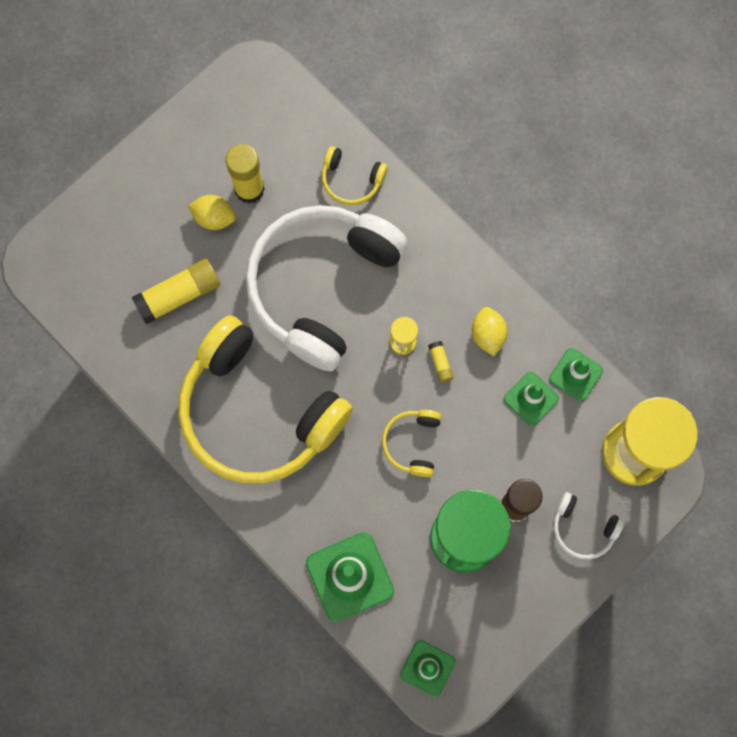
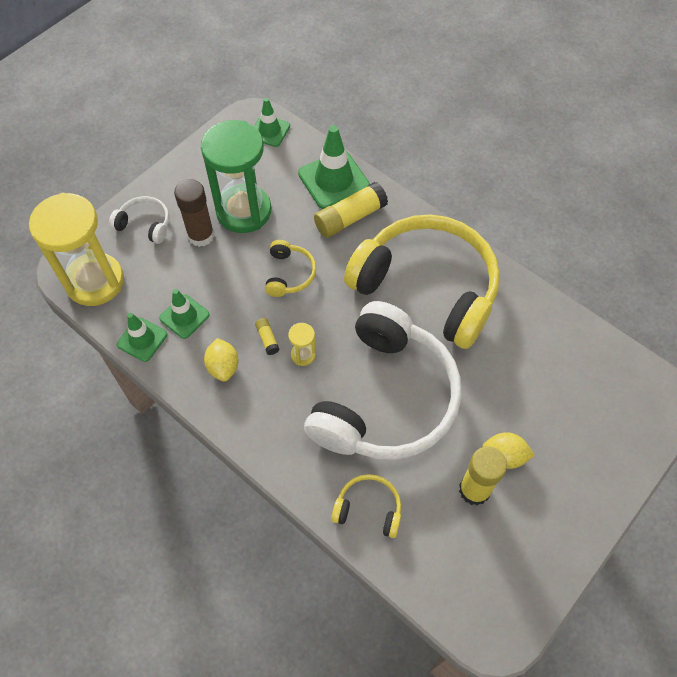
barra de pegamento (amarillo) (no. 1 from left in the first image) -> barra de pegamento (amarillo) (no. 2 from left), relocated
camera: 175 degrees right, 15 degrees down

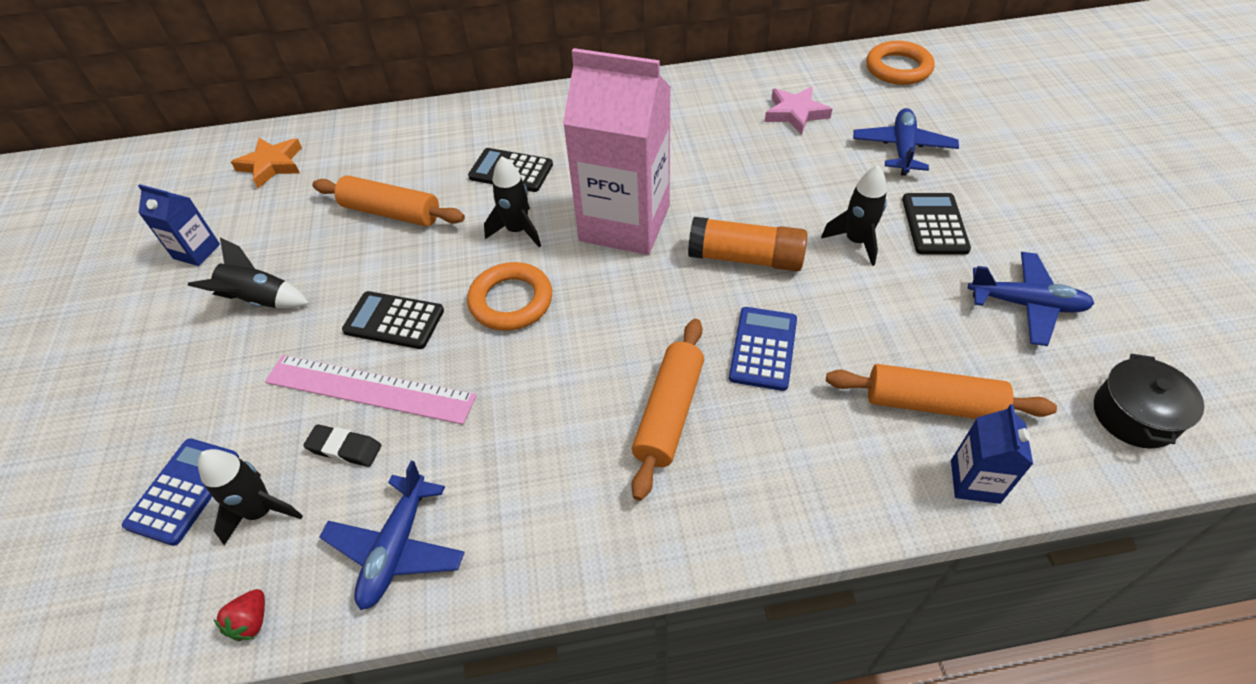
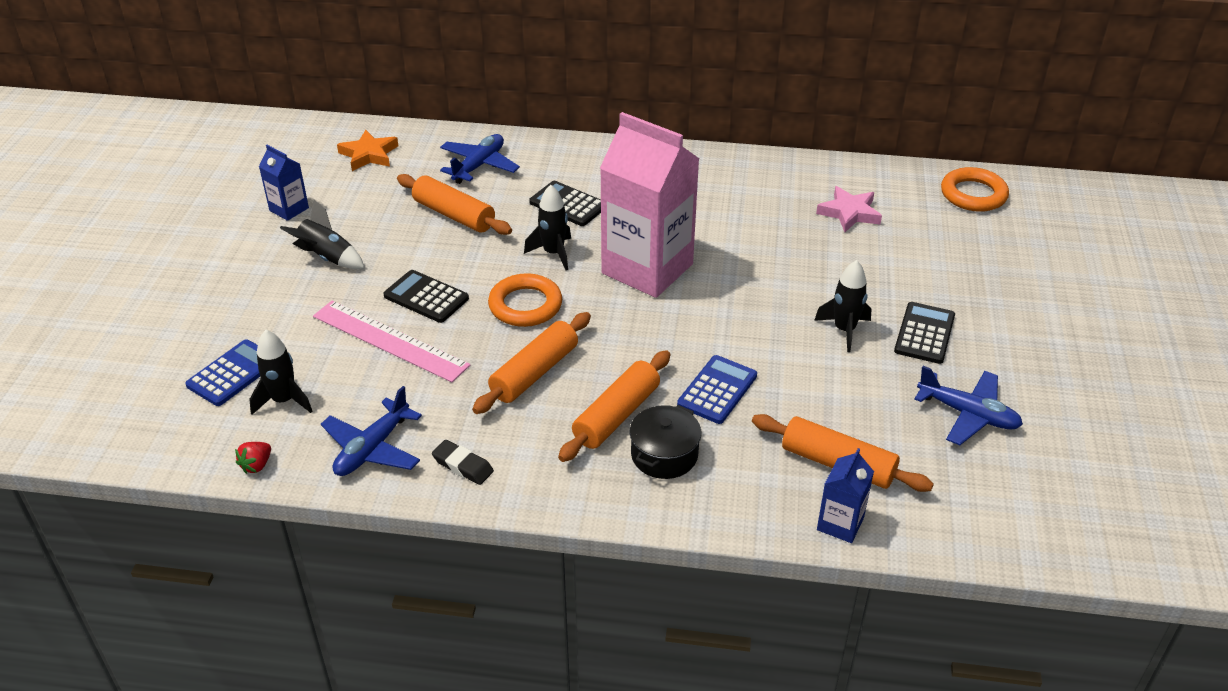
barra de pegamento (naranja) -> none
none -> rodillo (naranja) (no. 2 from left)
goma de borrar (negro), relocated
avión (azul) (no. 2 from left), relocated
olla (negro), relocated
camera: 15 degrees right, 10 degrees down

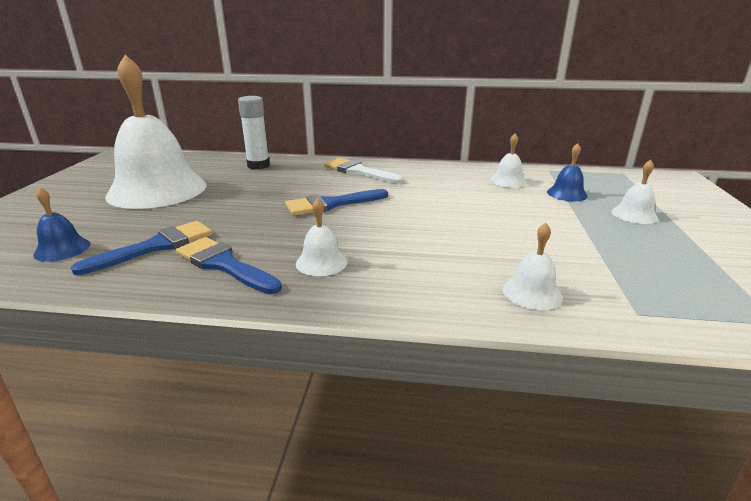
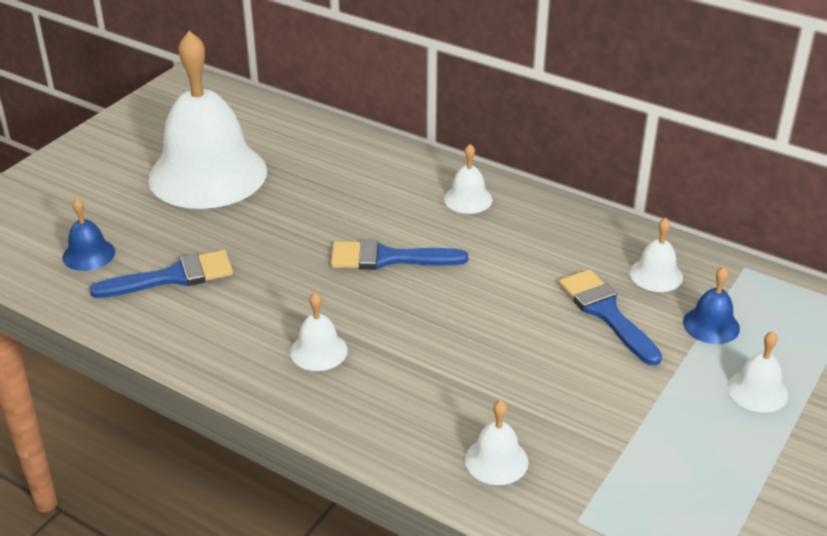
barra de pegamento (blanco) -> none
pincel (azul) (no. 2 from left in the first image) -> pincel (azul) (no. 3 from left), relocated
pincel (blanco) -> campana (blanco) (no. 3 from left)
camera: 25 degrees right, 10 degrees up

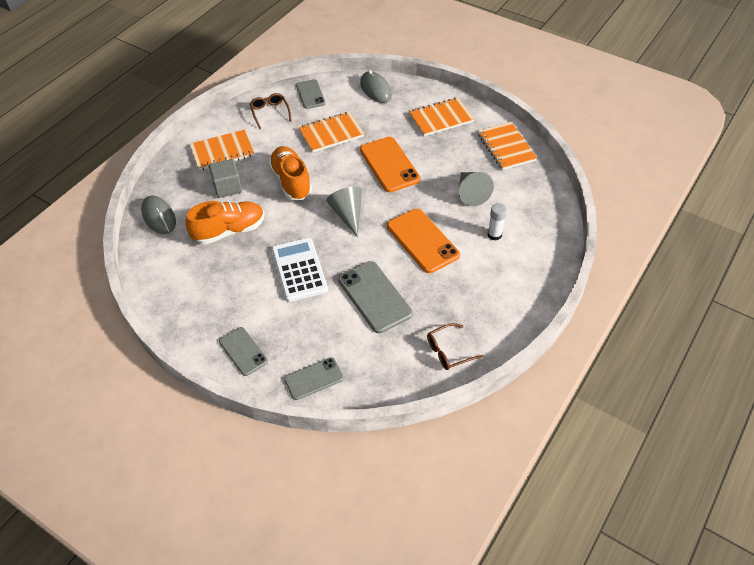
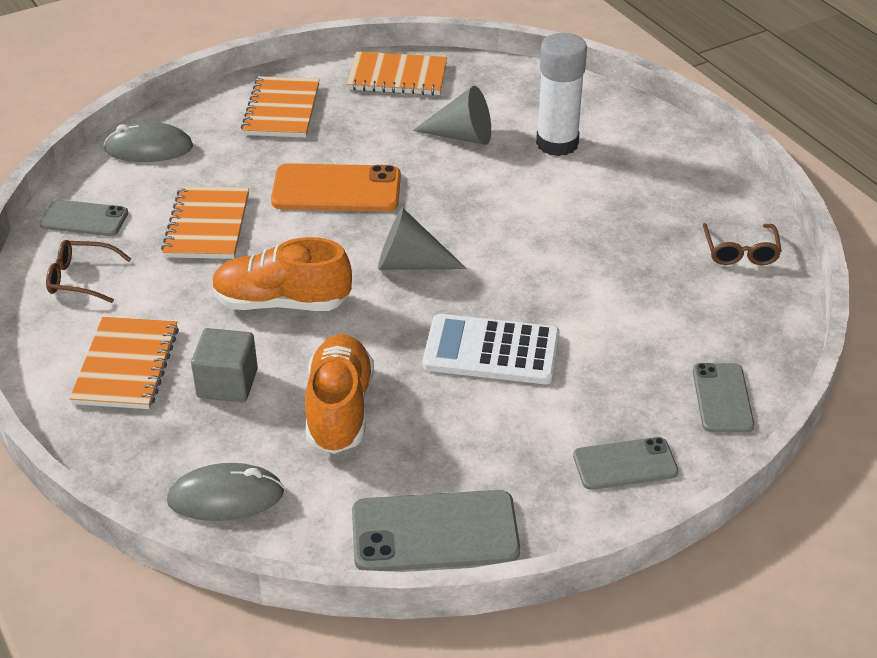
móvil (naranja) (no. 2 from left) -> none
móvil (gris) (no. 4 from left in the first image) -> móvil (gris) (no. 2 from left), relocated
barra de pegamento (blanco), x1.87
camera: 65 degrees left, 10 degrees down

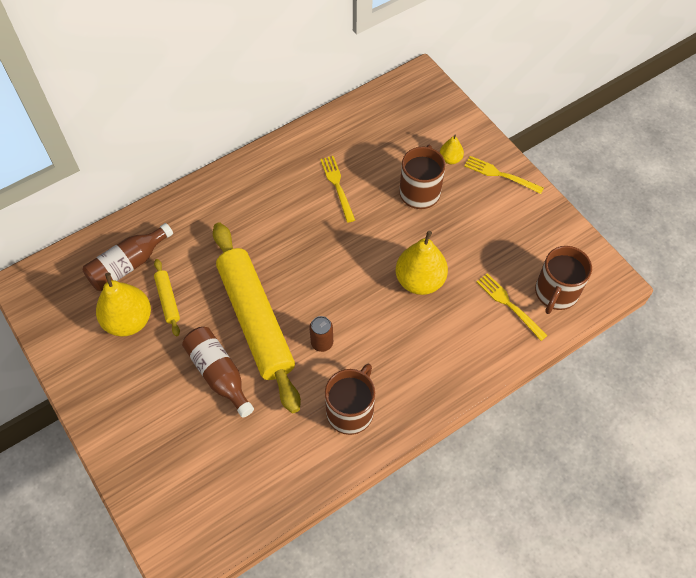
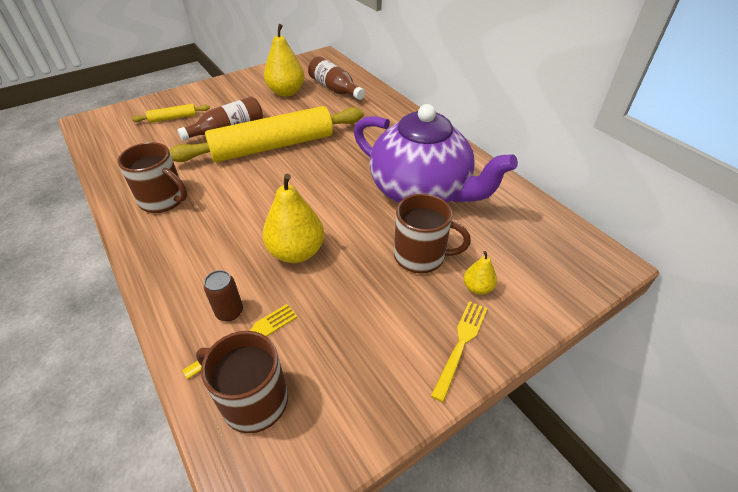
rodillo (amarillo) (no. 1 from left), relocated
lata (marrón), relocated
tenedor (amarillo) (no. 1 from left) -> tetera (morado)
camera: 90 degrees right, 15 degrees down

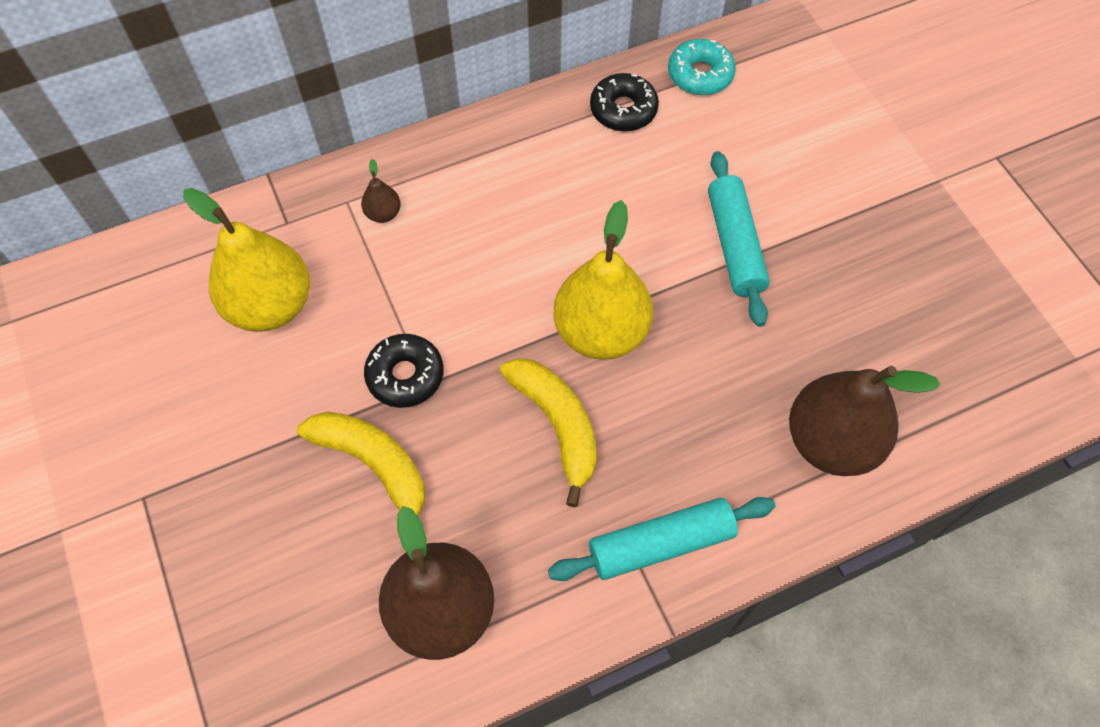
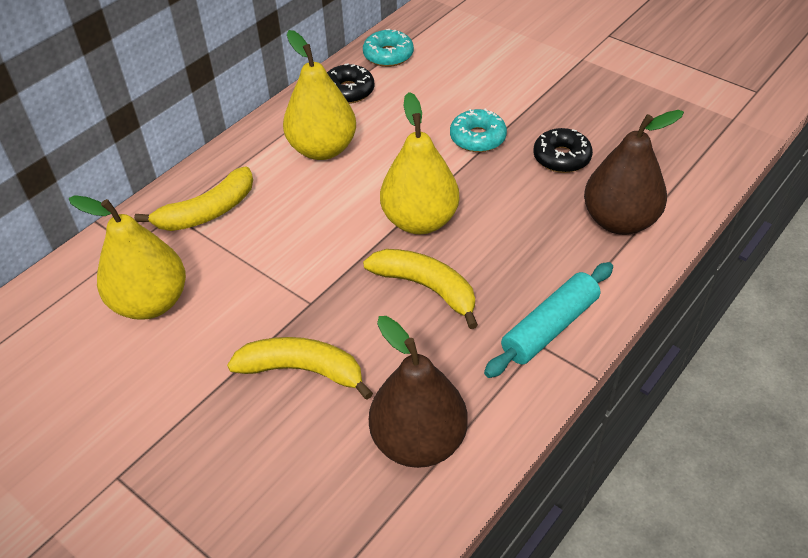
none -> pera (amarillo) (no. 2 from left)
rosquilla (negro) (no. 1 from left in the first image) -> rosquilla (negro) (no. 2 from left), relocated
pera (marrón) (no. 1 from left) -> plátano (amarillo) (no. 1 from left)
rodillo (turquesa) (no. 2 from left) -> rosquilla (turquesa) (no. 2 from left)
camera: 25 degrees left, 15 degrees down

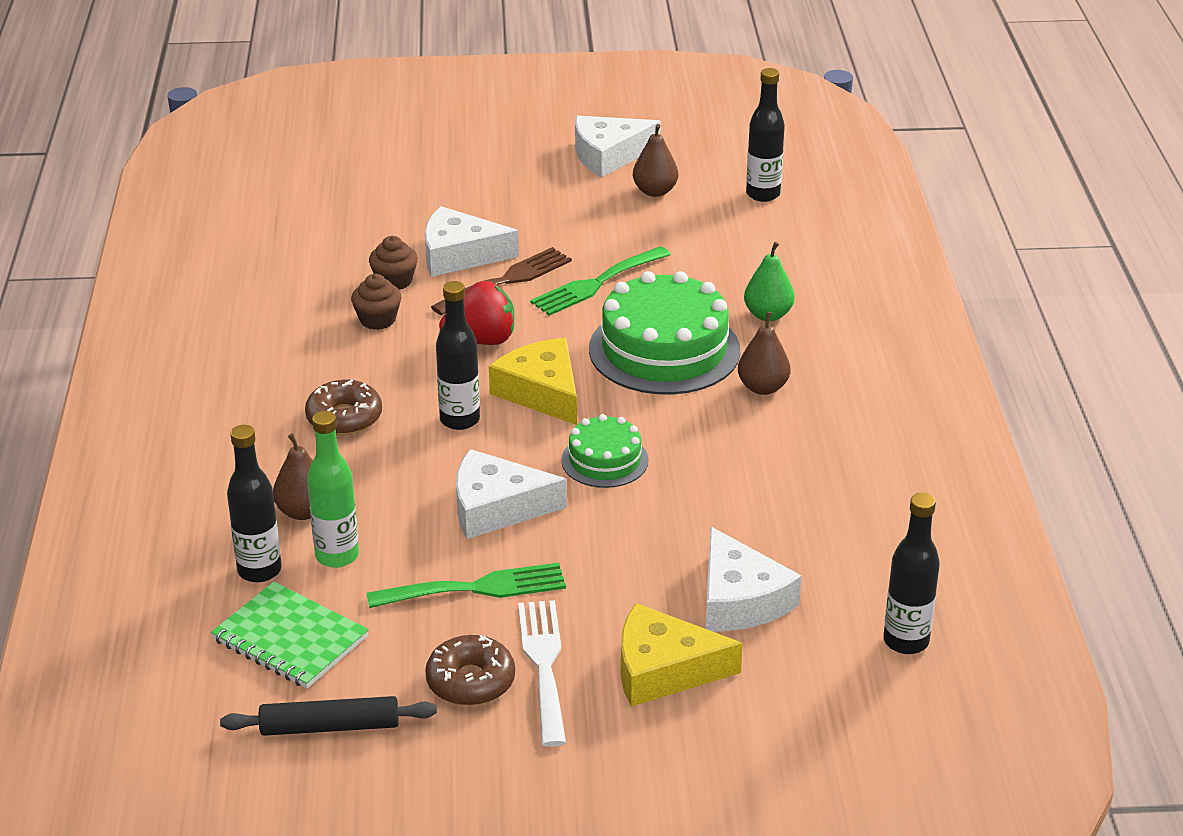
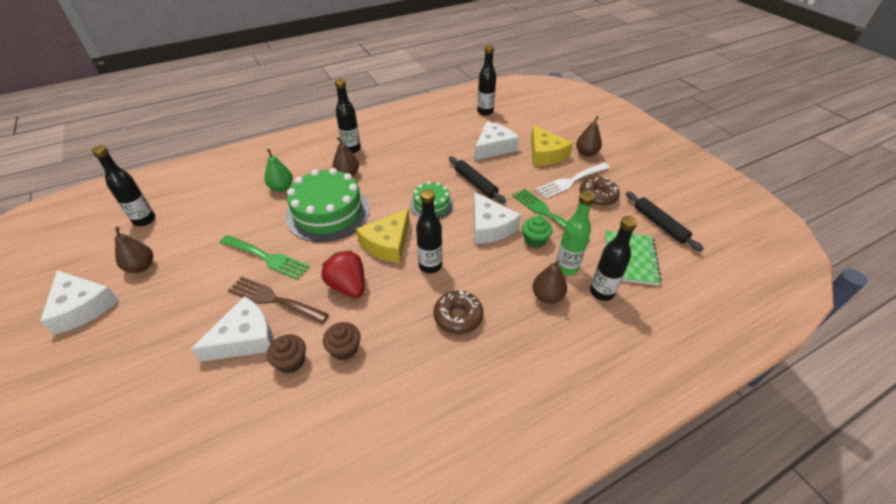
none -> botella (negro) (no. 2 from left)
none -> rodillo (negro) (no. 1 from left)
none -> magdalena (verde)
none -> pera (marrón) (no. 4 from left)
queso (blanco) (no. 1 from left in the first image) -> queso (blanco) (no. 2 from left), 105 degrees counterclockwise
camera: 115 degrees left, 10 degrees up

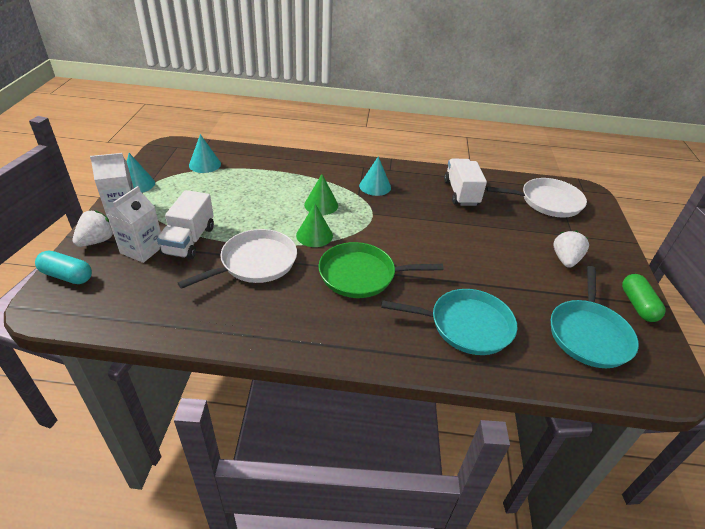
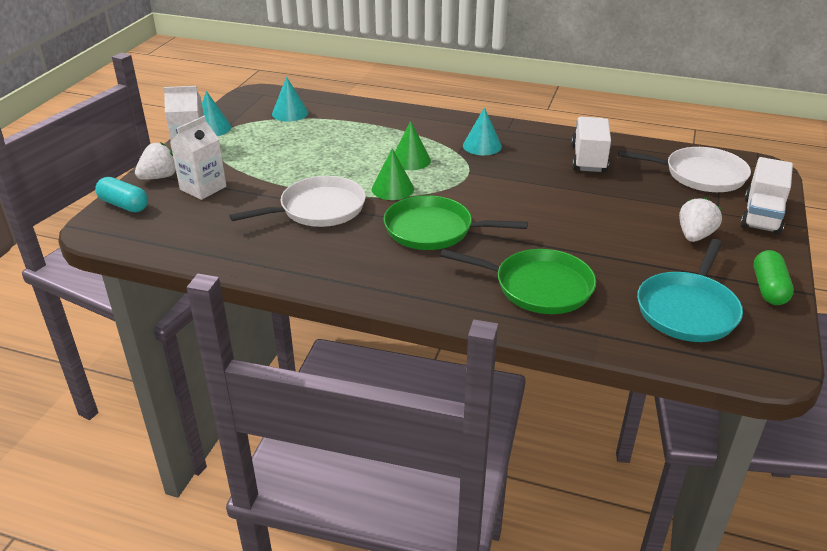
camión (blanco) (no. 1 from left in the first image) -> camión (blanco) (no. 2 from left), relocated
sartén (turquesa) (no. 1 from left) -> sartén (verde) (no. 2 from left)
camera: 15 degrees right, 5 degrees down

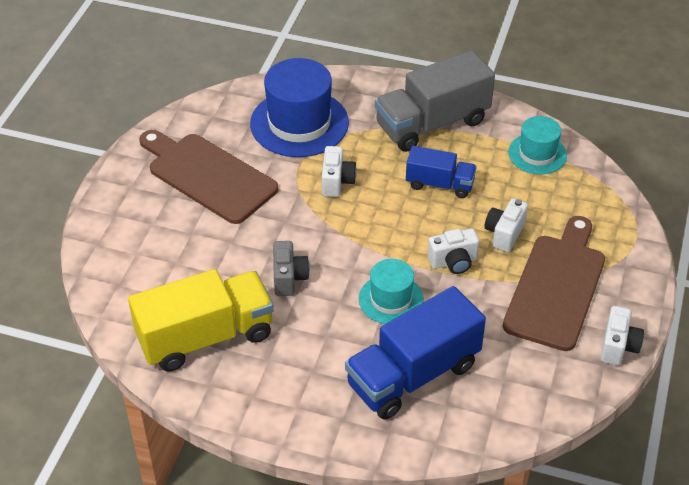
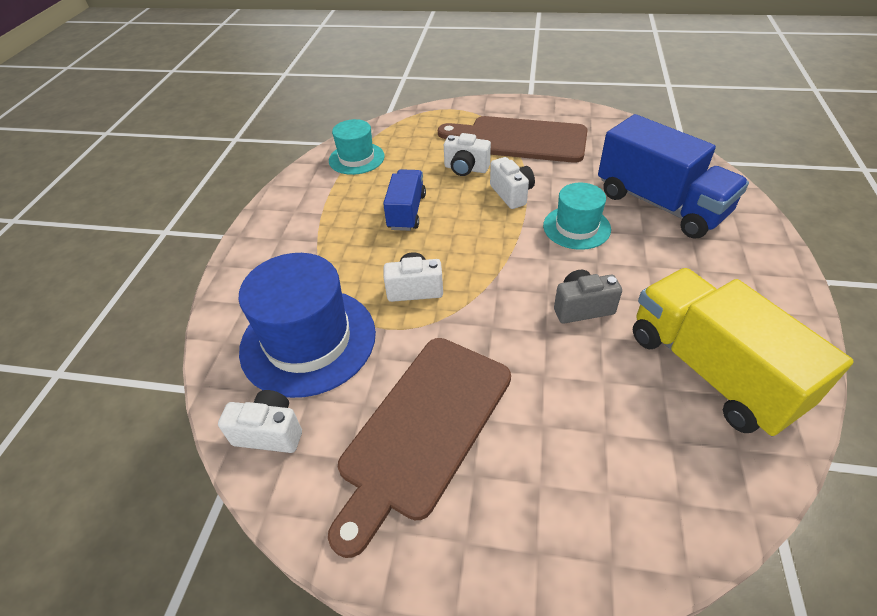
camión (gris) -> none
cámara (blanco) (no. 4 from left in the first image) -> cámara (blanco) (no. 1 from left), relocated
camera: 95 degrees left, 0 degrees up

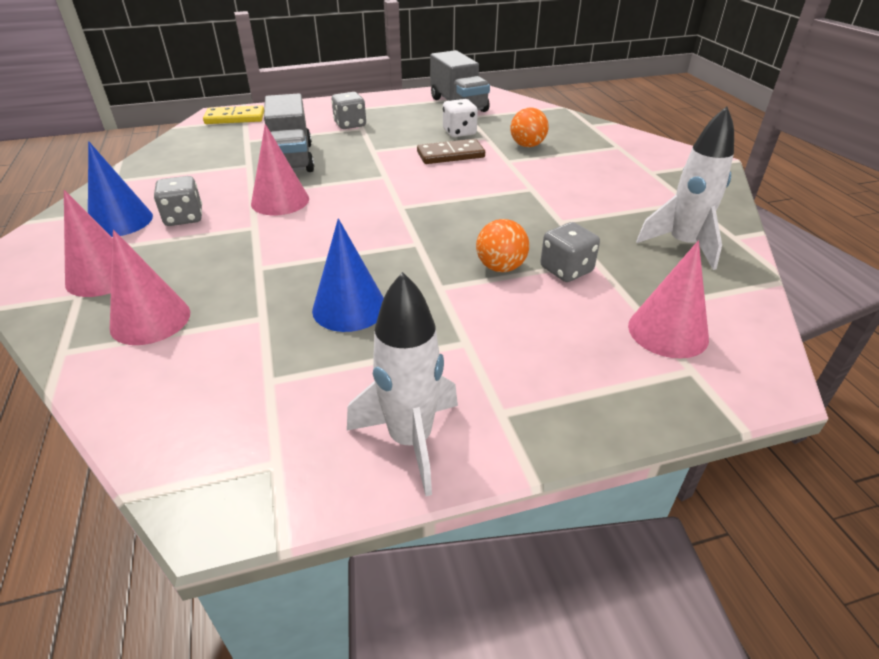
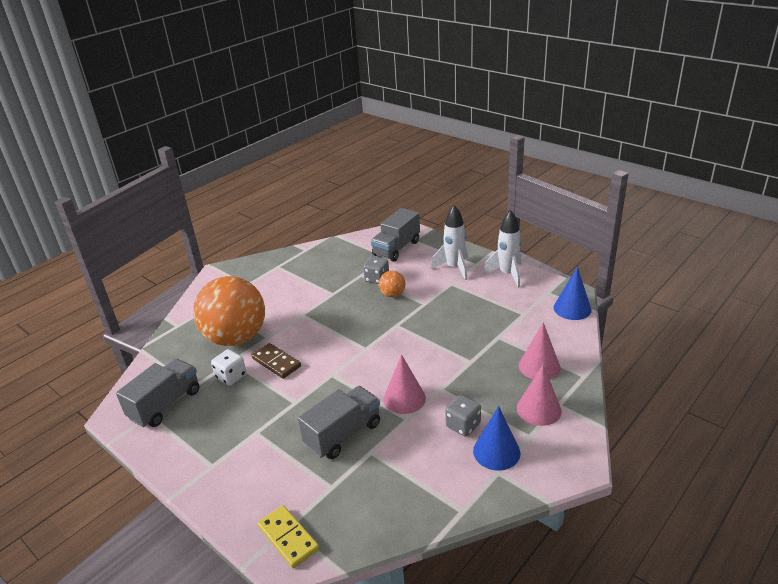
dado (gris) (no. 2 from left) -> none
cono (azul) (no. 2 from left), relocated
cohete (blanco) (no. 2 from left in the first image) -> cohete (blanco) (no. 1 from left), relocated
cono (rosa) (no. 4 from left) -> camión (gris) (no. 3 from left)
pelota (naranja) (no. 2 from left in the first image) -> pelota (naranja) (no. 1 from left), x2.40
camera: 120 degrees left, 5 degrees down

